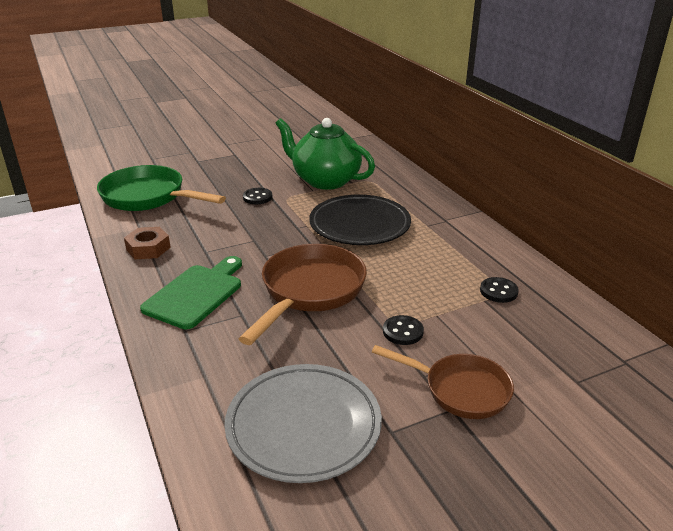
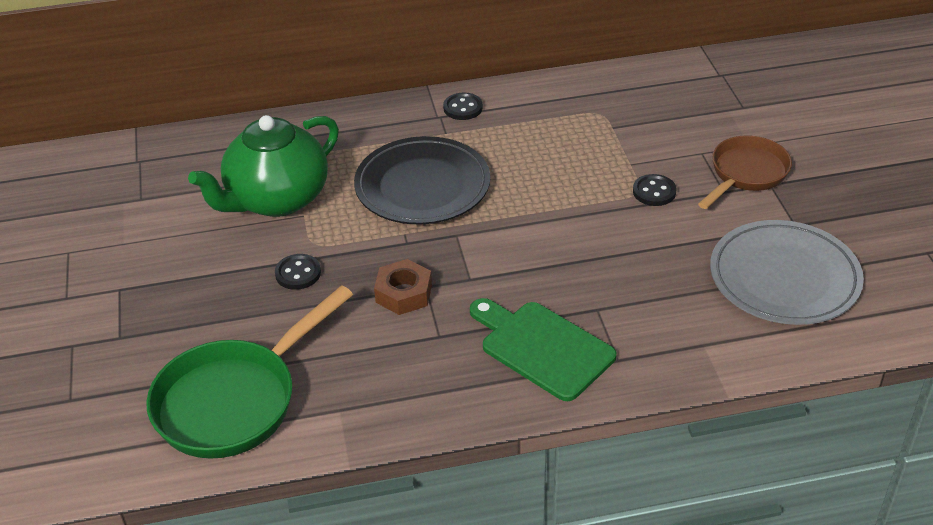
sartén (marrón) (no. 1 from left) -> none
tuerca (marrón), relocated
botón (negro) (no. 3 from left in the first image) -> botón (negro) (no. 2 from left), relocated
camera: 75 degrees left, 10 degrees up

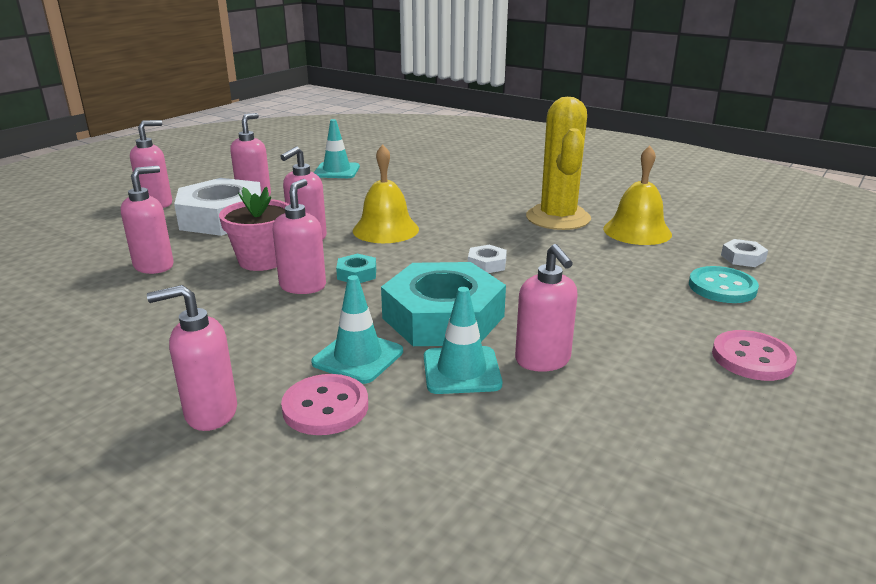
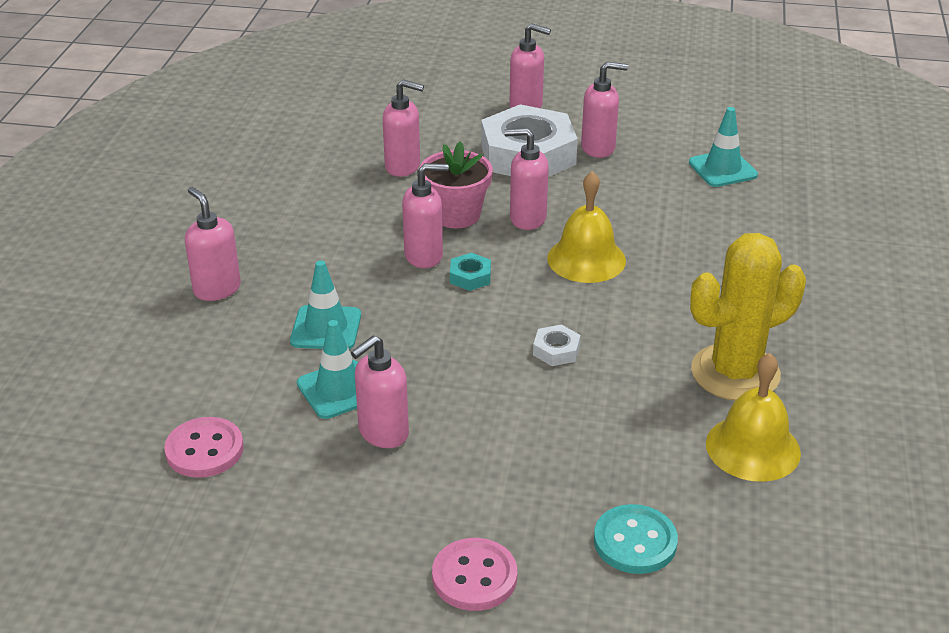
tuerca (turquesa) (no. 2 from left) -> none
tuerca (blanco) (no. 3 from left) -> none
botón (rosa) (no. 1 from left), relocated
camera: 65 degrees right, 10 degrees up

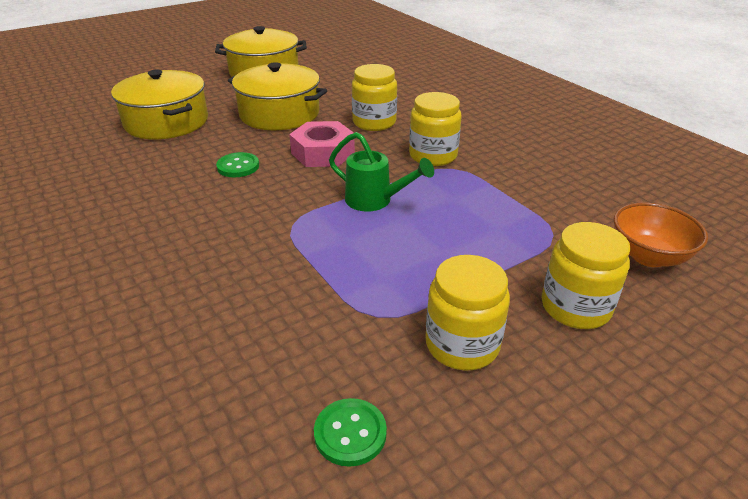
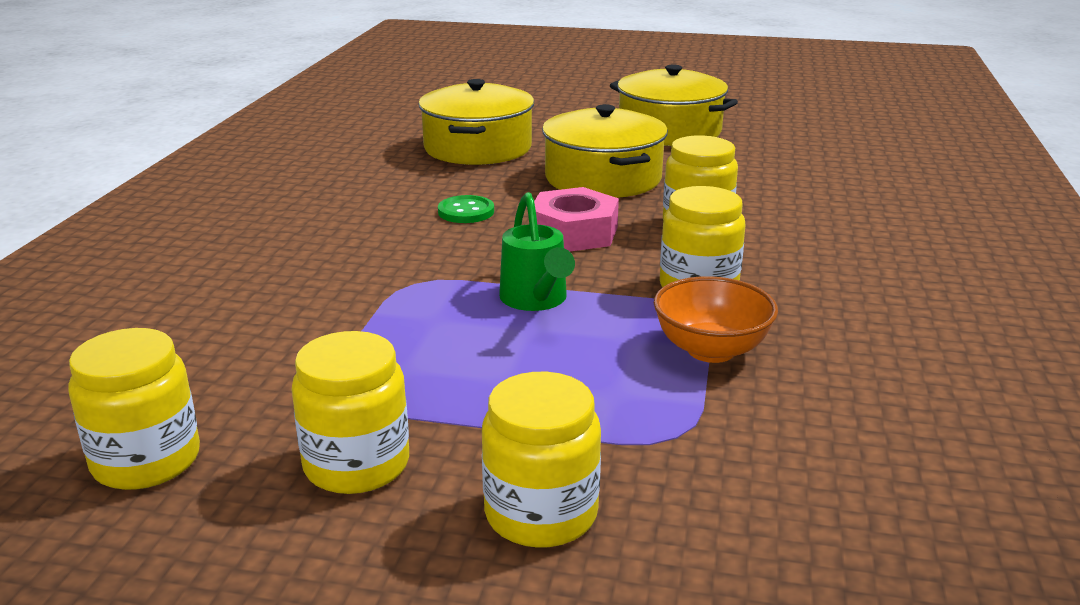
cuenco (naranja), relocated
botón (verde) (no. 2 from left) -> tarro (amarillo) (no. 1 from left)
camera: 45 degrees right, 10 degrees down

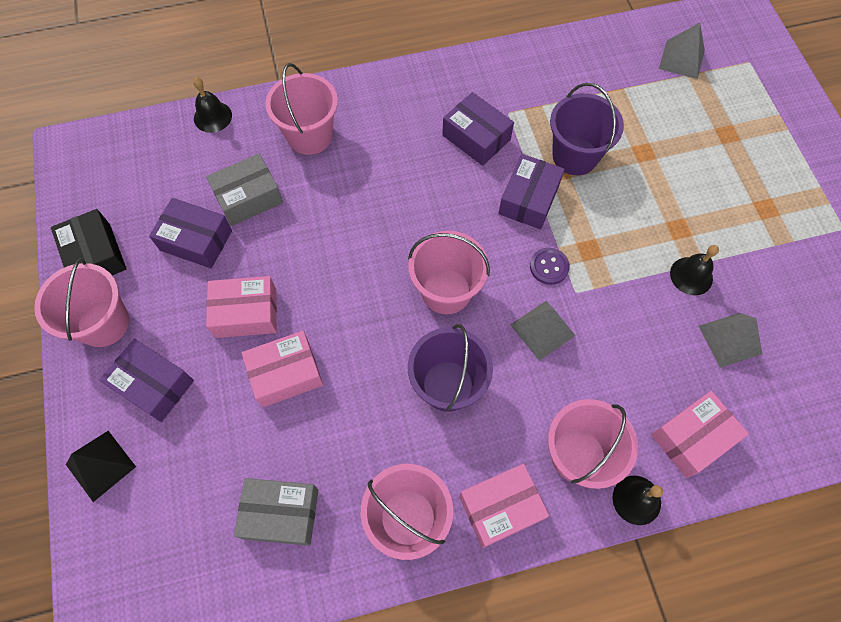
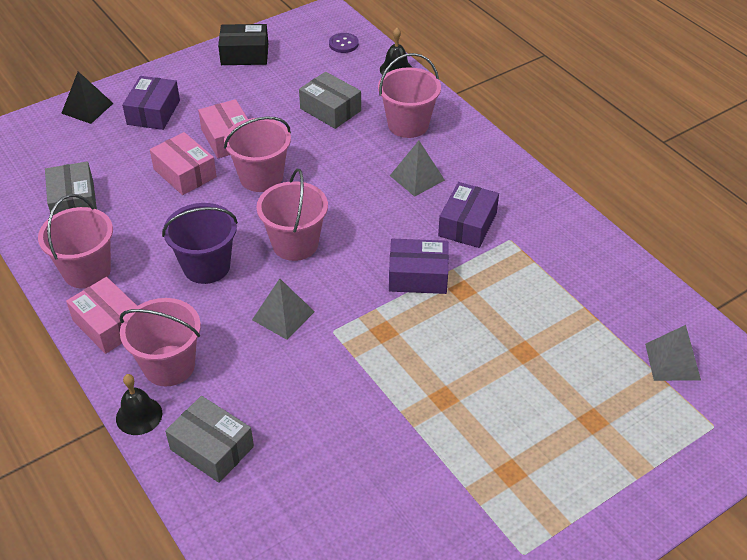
caja (morado) (no. 2 from left) -> none
balde (morado) (no. 2 from left) -> none
campana (negro) (no. 3 from left) -> none
balde (rosa) (no. 1 from left in the first image) -> balde (rosa) (no. 3 from left), relocated
botón (morado), relocated
pirámide (gris) (no. 3 from left in the first image) -> pirámide (gris) (no. 2 from left), relocated
caja (rosa) (no. 4 from left) -> caja (gris) (no. 2 from left)
caja (negro), 45 degrees clockwise
camera: 70 degrees right, 20 degrees down

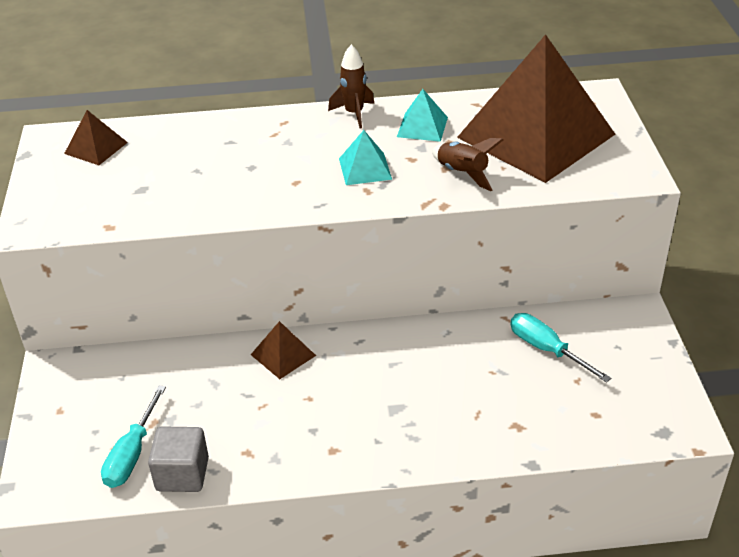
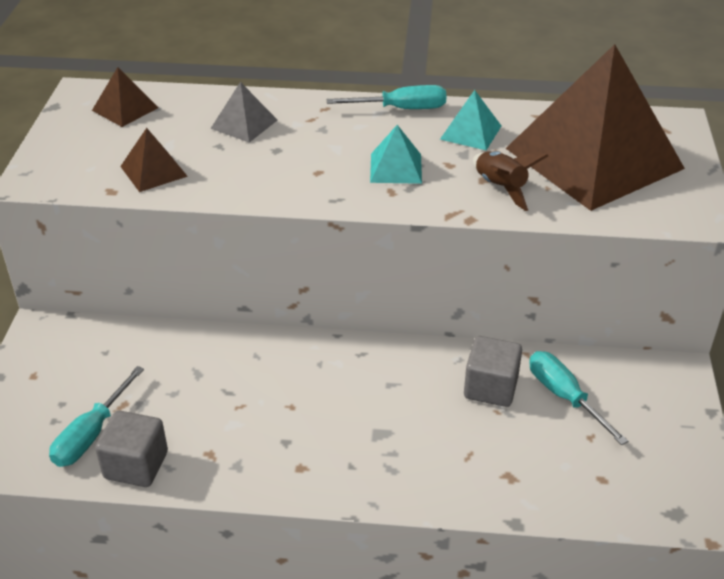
none -> pirámide (gris)
none -> cubo (gris) (no. 2 from left)
pirámide (marrón) (no. 2 from left), relocated
cohete (marrón) (no. 1 from left) -> destornillador (turquesa) (no. 2 from left)
camera: 10 degrees right, 0 degrees up

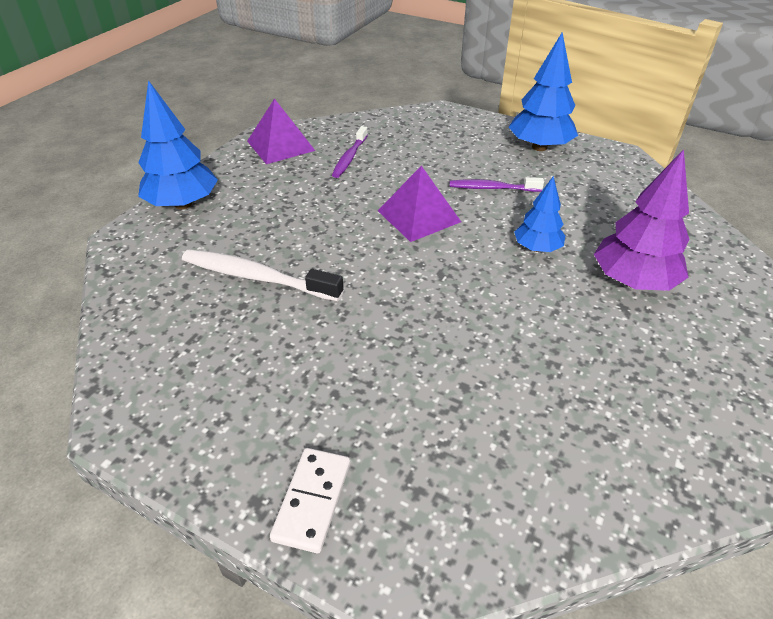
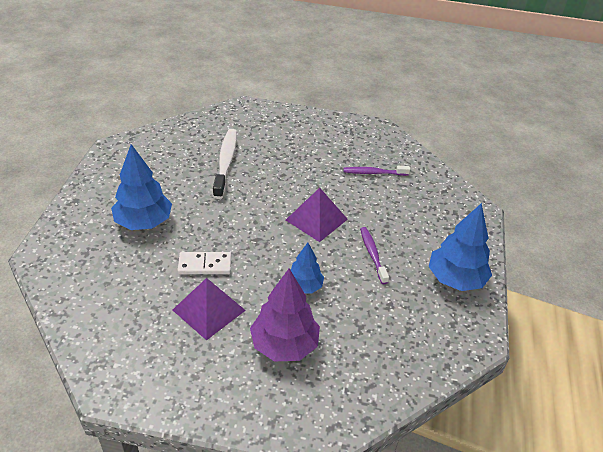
árbol (azul) (no. 1 from left), relocated
pirámide (morado) (no. 1 from left), relocated
ficha de dominó (blanco), relocated
camera: 70 degrees right, 0 degrees up

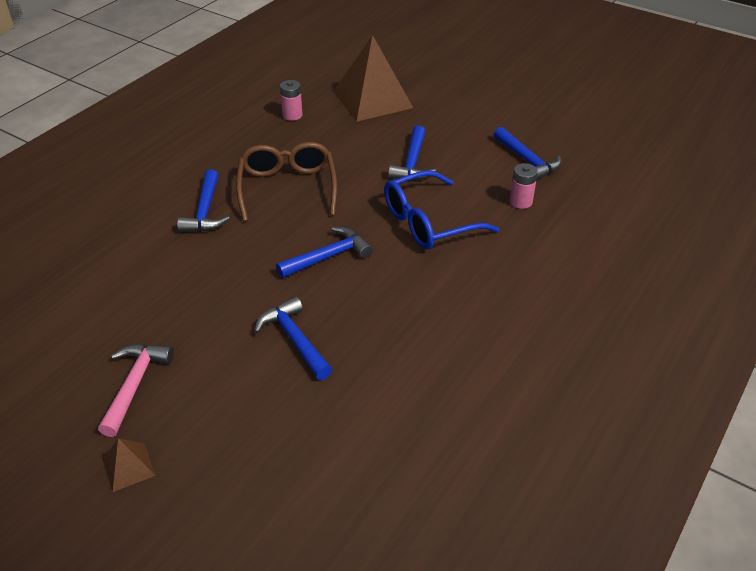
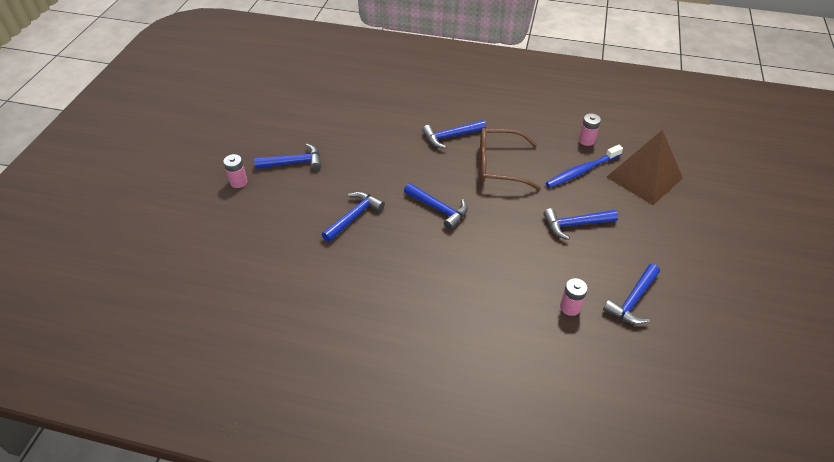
gafas (azul) -> none
none -> cepillo de dientes (azul)
pirámide (marrón) (no. 1 from left) -> pila (rosa) (no. 1 from left)
martillo (rosa) -> martillo (azul) (no. 1 from left)
gafas (marrón), 150 degrees counterclockwise
camera: 70 degrees right, 5 degrees up

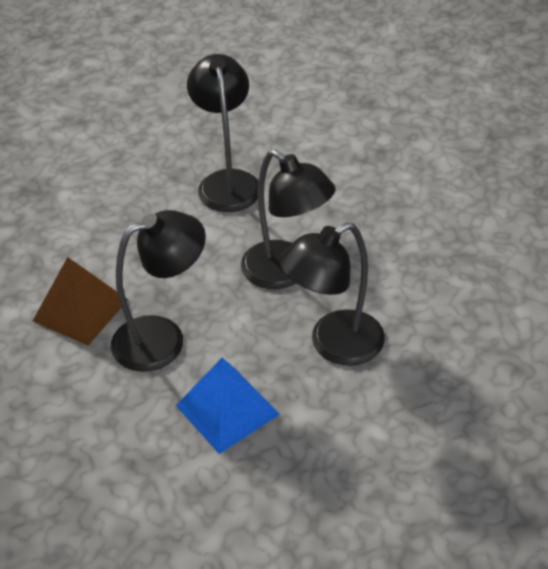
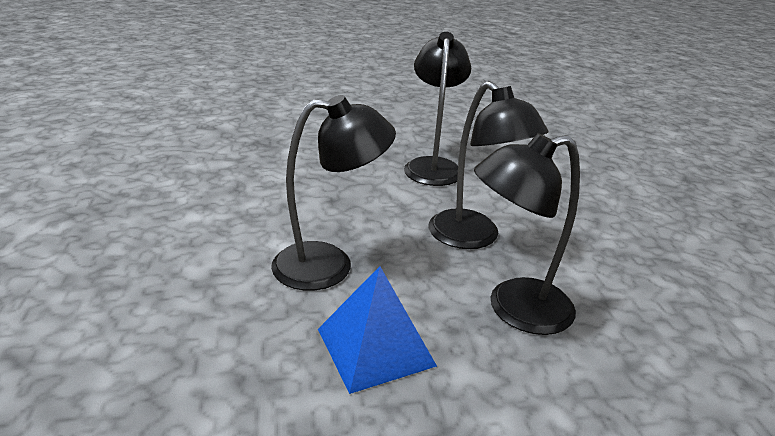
pirámide (marrón) -> none
camera: 10 degrees right, 15 degrees down

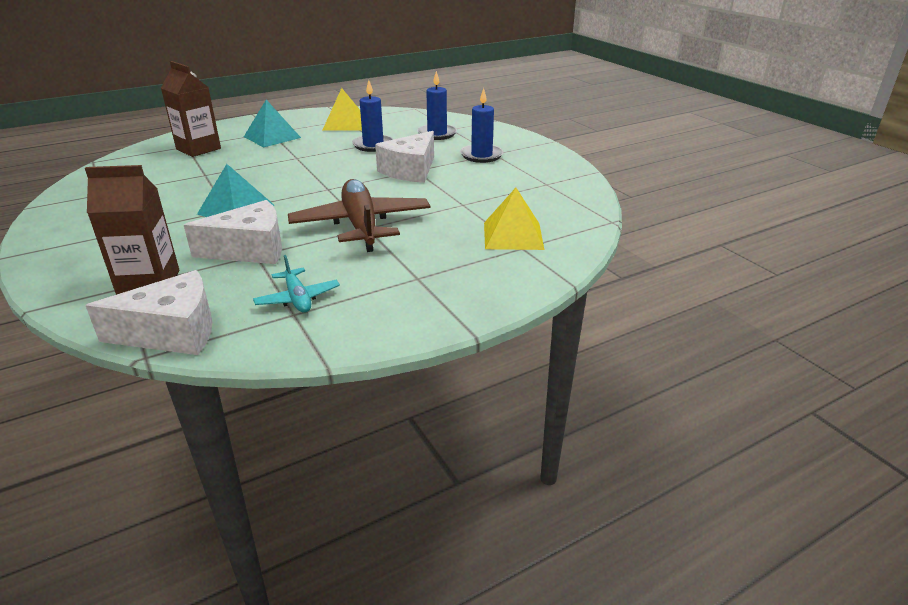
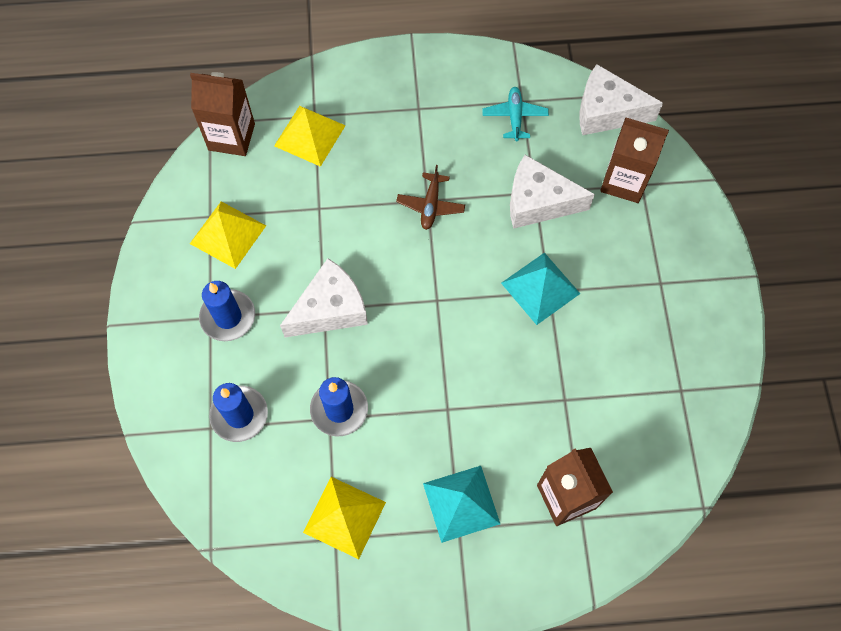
none -> cartón de leche (marrón) (no. 1 from left)
none -> pirámide (amarillo) (no. 1 from left)
avión (marrón), x0.50
camera: 155 degrees left, 35 degrees up

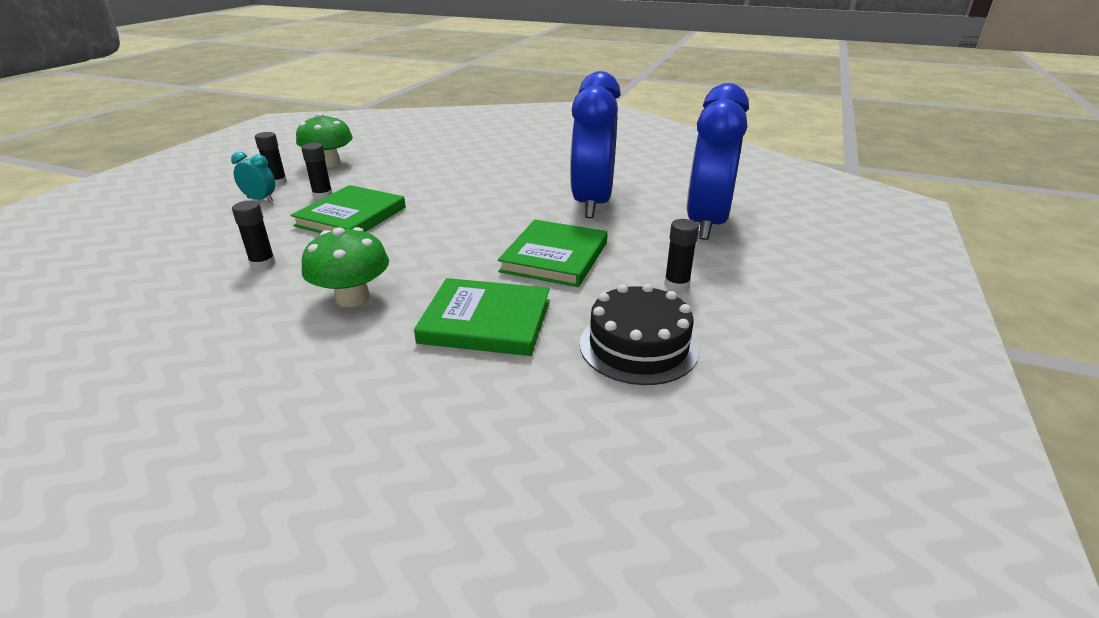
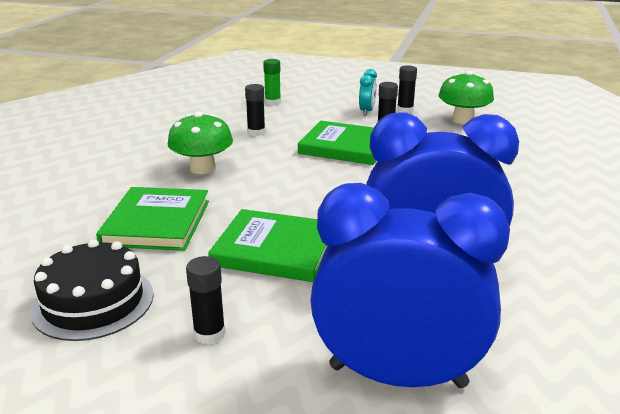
none -> barra de pegamento (verde)
camera: 85 degrees right, 5 degrees down

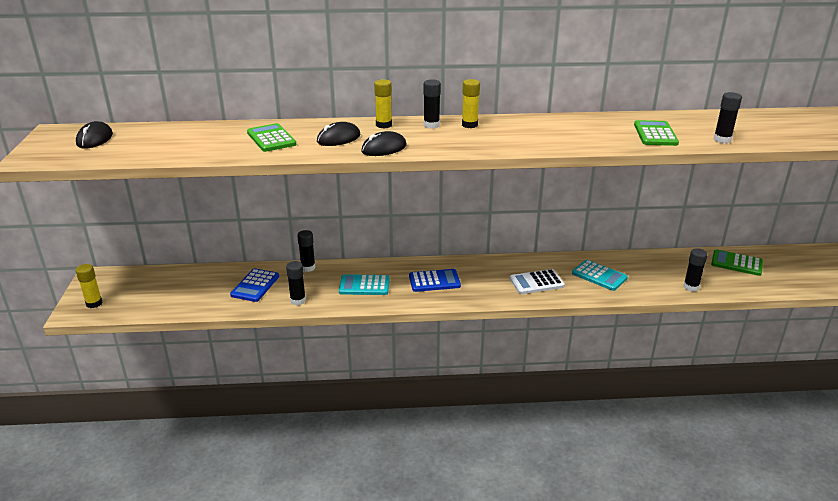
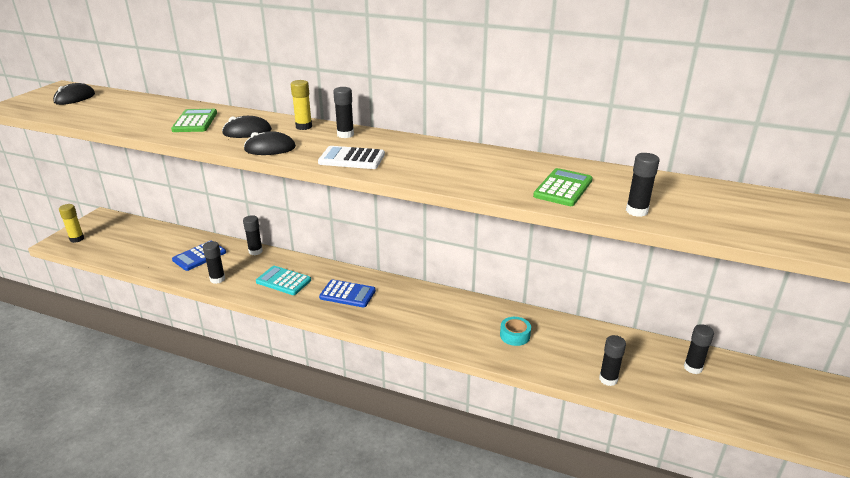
barra de pegamento (amarillo) (no. 3 from left) -> none
calculadora (blanco), relocated
calculadora (turquesa) (no. 2 from left) -> cinta adhesiva (turquesa)
calculadora (verde) (no. 3 from left) -> barra de pegamento (negro) (no. 6 from left)
camera: 25 degrees right, 0 degrees up

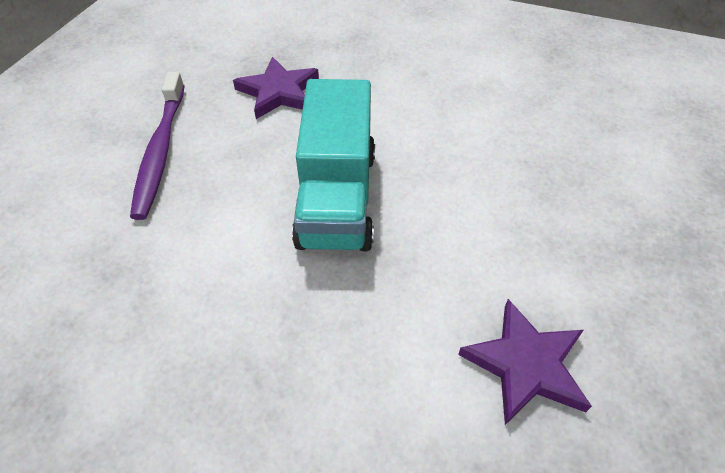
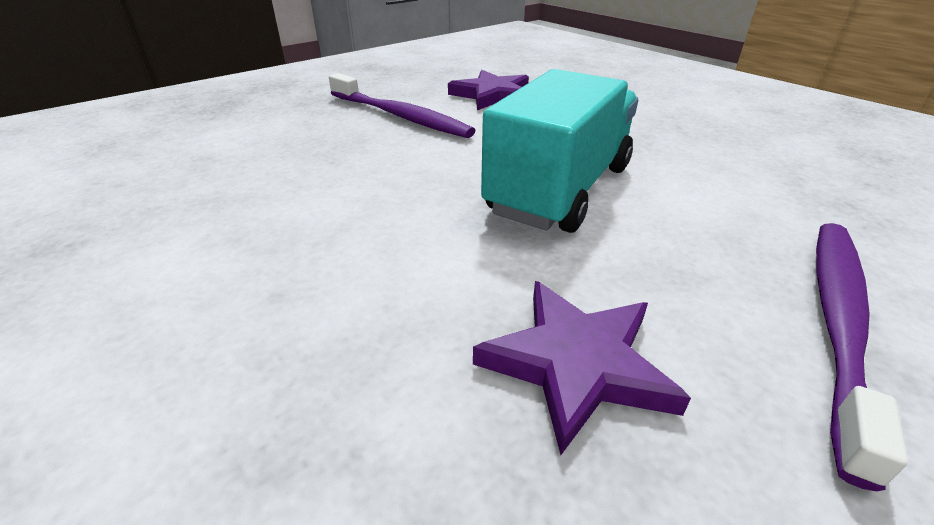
none -> cepillo de dientes (morado) (no. 1 from left)
camera: 150 degrees left, 15 degrees down

